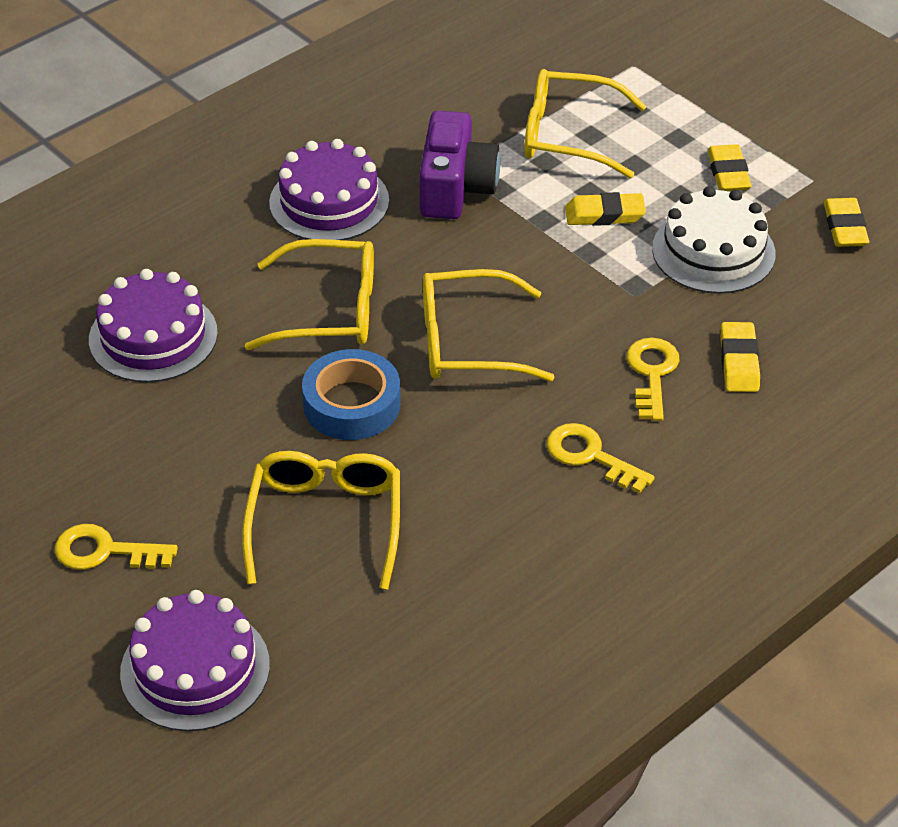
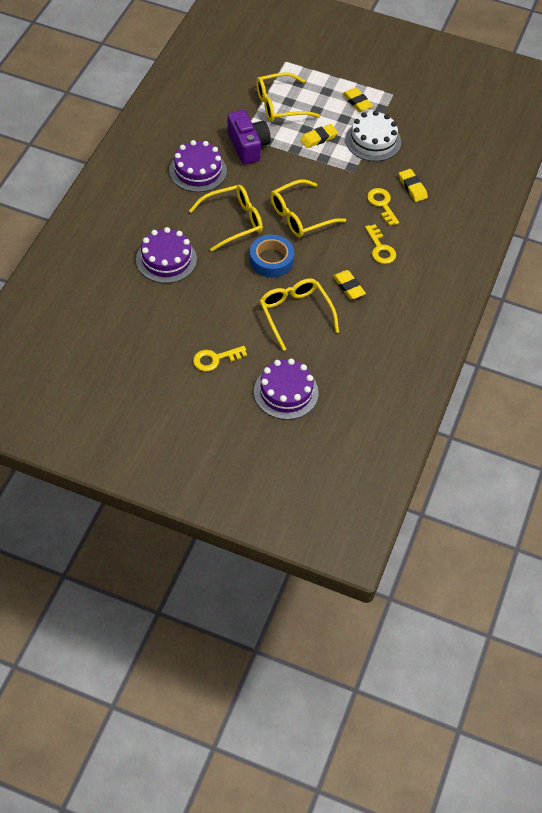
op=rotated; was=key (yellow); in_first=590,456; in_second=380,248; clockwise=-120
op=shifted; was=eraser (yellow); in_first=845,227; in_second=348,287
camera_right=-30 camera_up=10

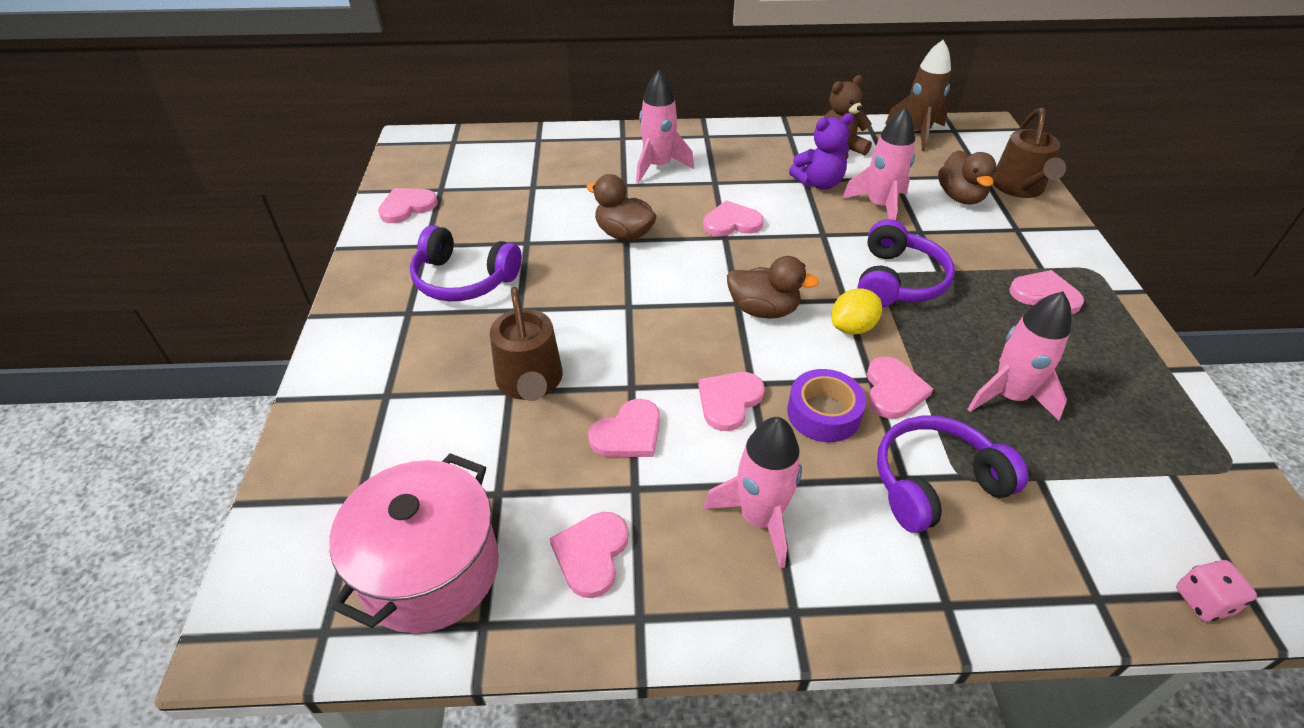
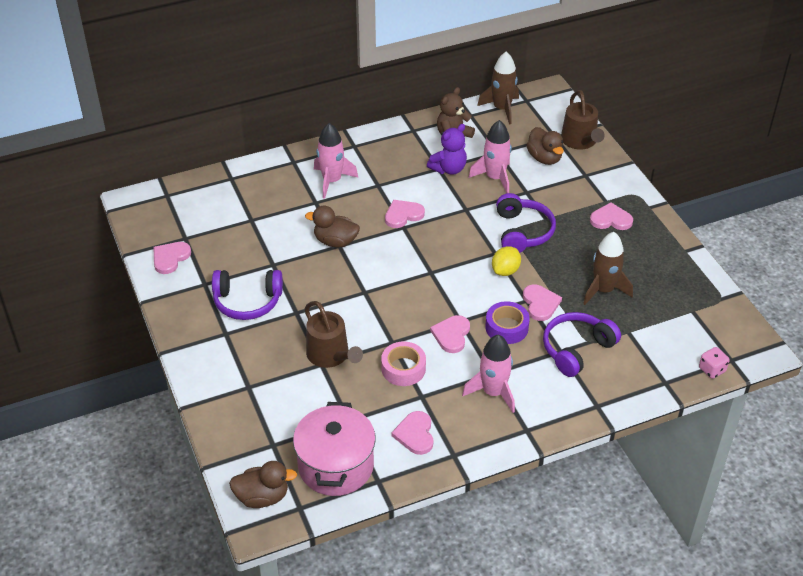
op=swapped; was=heart (pink); now=tape (pink); in_first=628,433; in_second=403,369
op=shifted; was=duck (brown); in_first=763,310; in_second=262,497
op=repainted; was=rocket (pink); now=rocket (brown); in_first=1009,396; in_second=603,290
camera_right=-20 camera_up=0

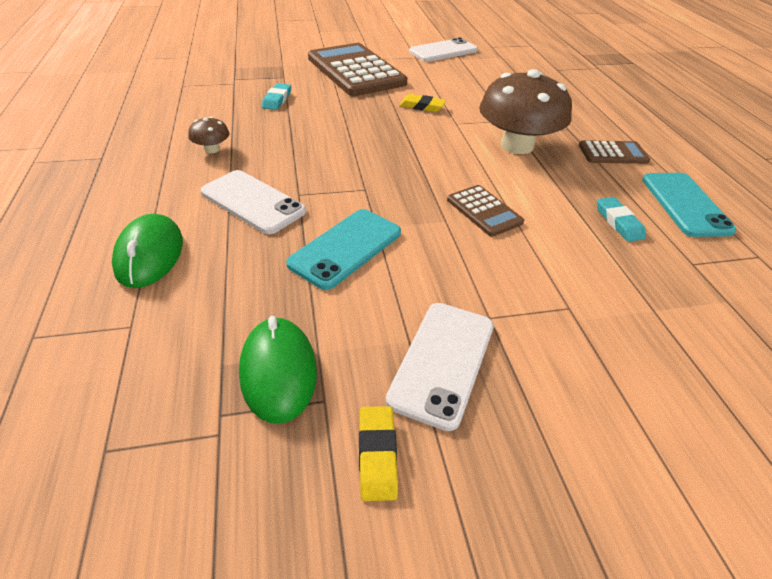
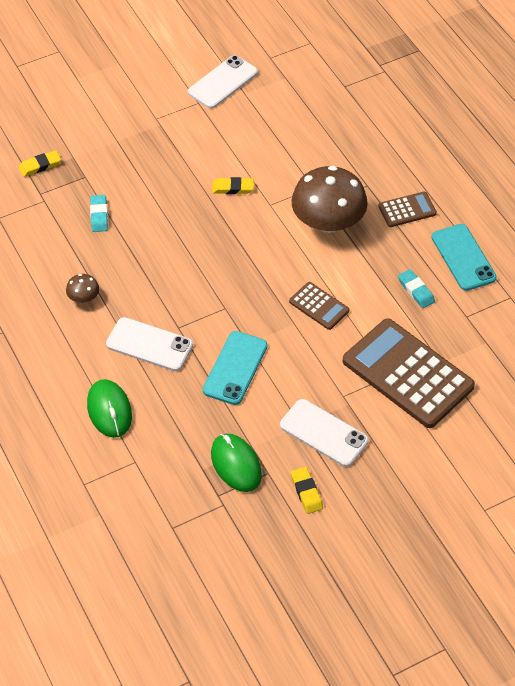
op=shifted; was=calculator (brown); in_first=355,71; in_second=407,374
op=rotated; was=phone (white); in_first=442,362; in_second=323,433; clockwise=-60
op=new; now=eraser (yellow); in_second=40,166
camera_right=-15 camera_up=10

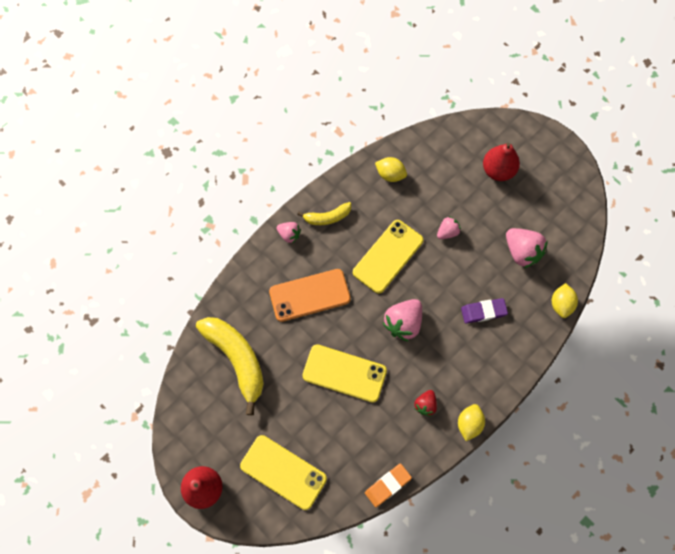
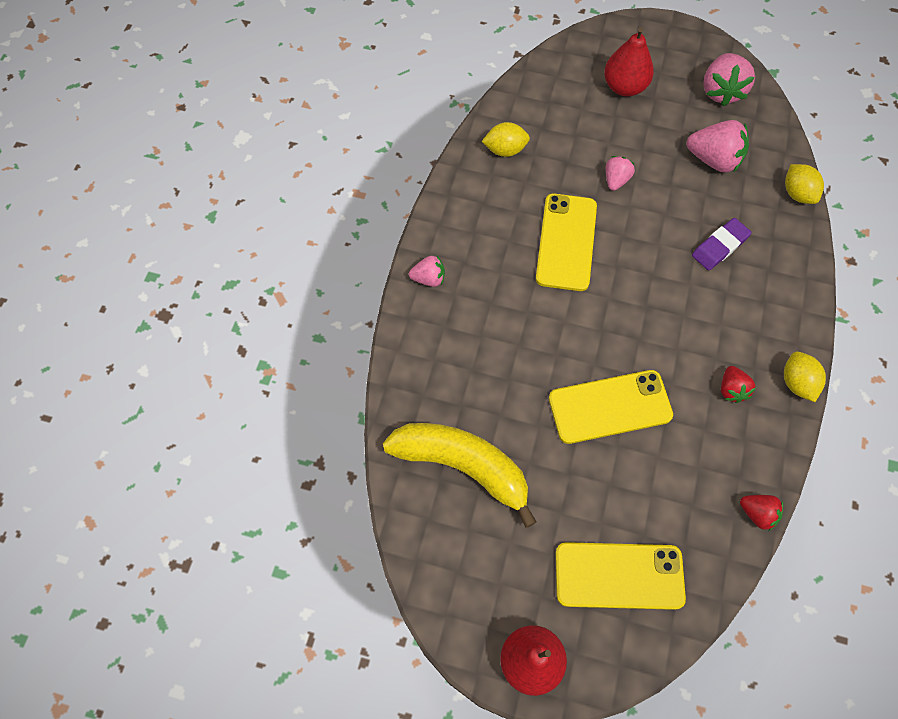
op=gone; was=phone (orange); in_first=309,295
op=gone; was=banana (yellow); in_first=327,217
op=swapped; was=eraser (orange); now=strawberry (red); in_first=387,485; in_second=757,513
op=shifted; was=strawberry (pink); in_first=403,323; in_second=721,91
camera_right=-30 camera_up=-5

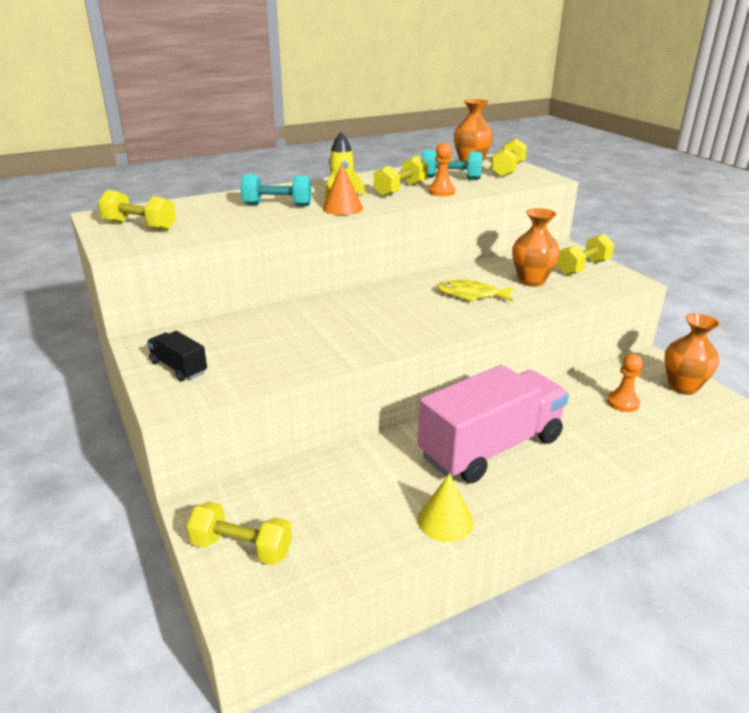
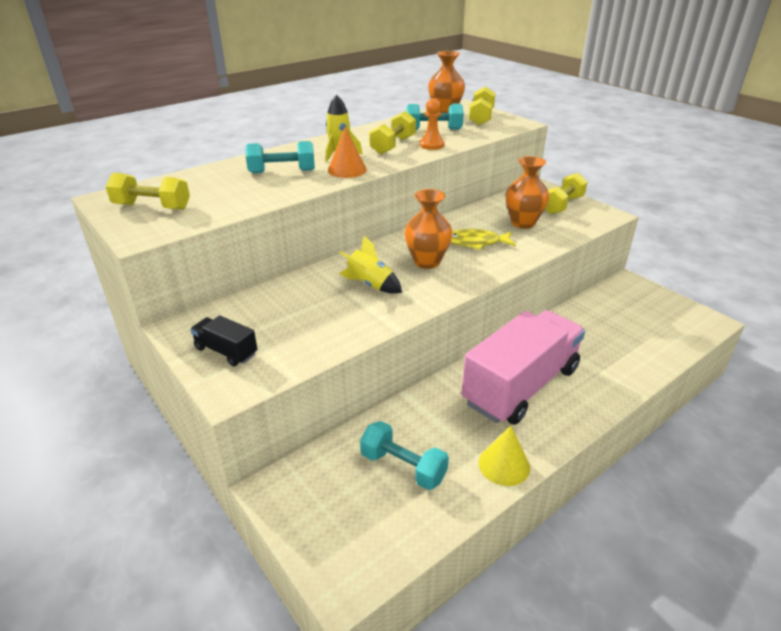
op=gone; was=dumbbell (yellow); in_first=241,548
op=gone; was=pawn (orange); in_first=622,403
op=shifted; was=vase (orange); in_first=683,387; in_second=427,262
op=new; now=rocket (yellow); in_second=370,284
op=new; now=dumbbell (turquoise); in_second=403,467
camera_right=-10 camera_up=5

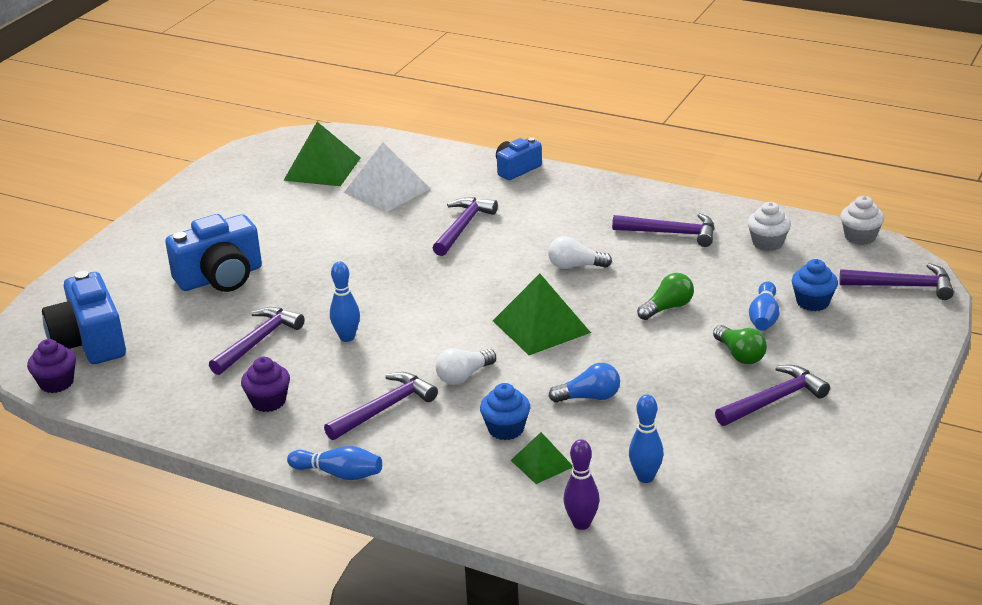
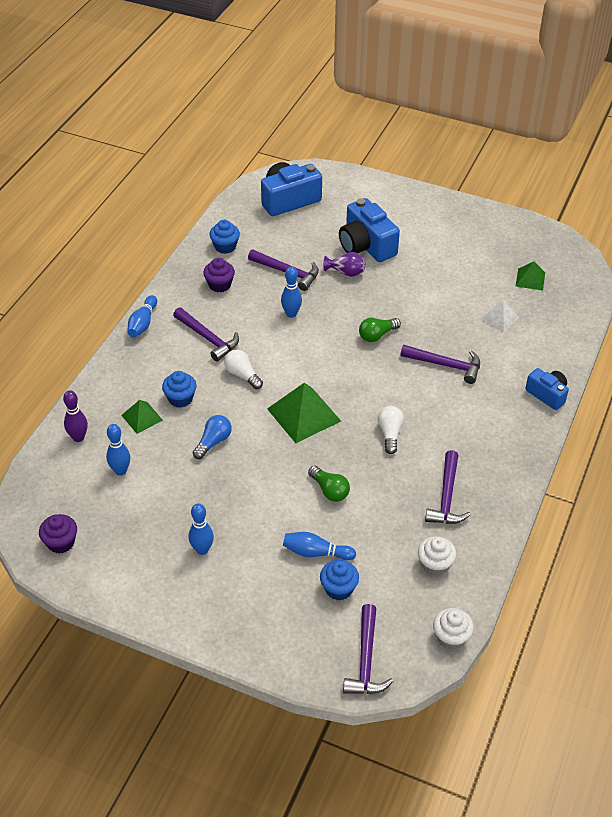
op=shifted; was=cupcake (purple); in_first=56,383; in_second=61,542
op=scaled; was=pyramid (green); in_first=322,169; in_second=530,279; ratio=0.56
op=scaled; was=pyramid (white); in_first=387,190; in_second=500,318; ratio=0.56
op=rotated; was=light bulb (blue); in_first=589,397; in_second=213,442; clockwise=-135
op=shifted; was=light bulb (green); in_first=740,355; in_second=377,335
op=swapped; was=hammer (purple); now=bowling pin (blue); in_first=774,400; in_second=202,550
op=new; now=cupcake (blue); in_second=225,246
op=new; now=vase (purple); in_second=346,272
camera_right=85 camera_up=15

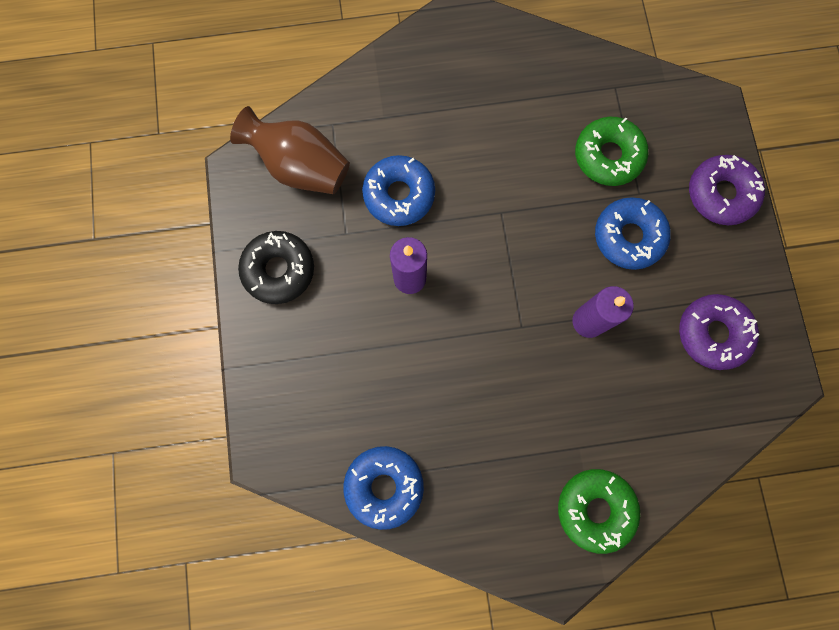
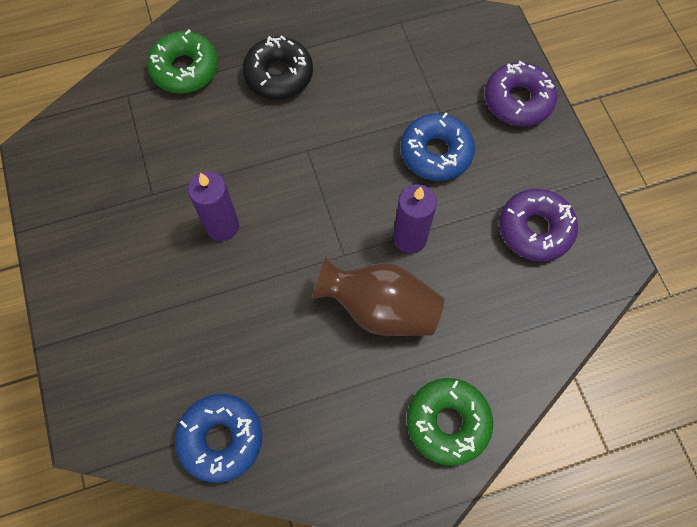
op=shifted; was=vase (brown); in_first=300,167; in_second=380,309
op=shifted; was=donut (black); in_first=279,270; in_second=278,75
op=gone; was=donut (blue); in_first=399,195
op=shifted; was=donut (green); in_first=608,156; in_second=185,69
camera_right=-10 camera_up=-10

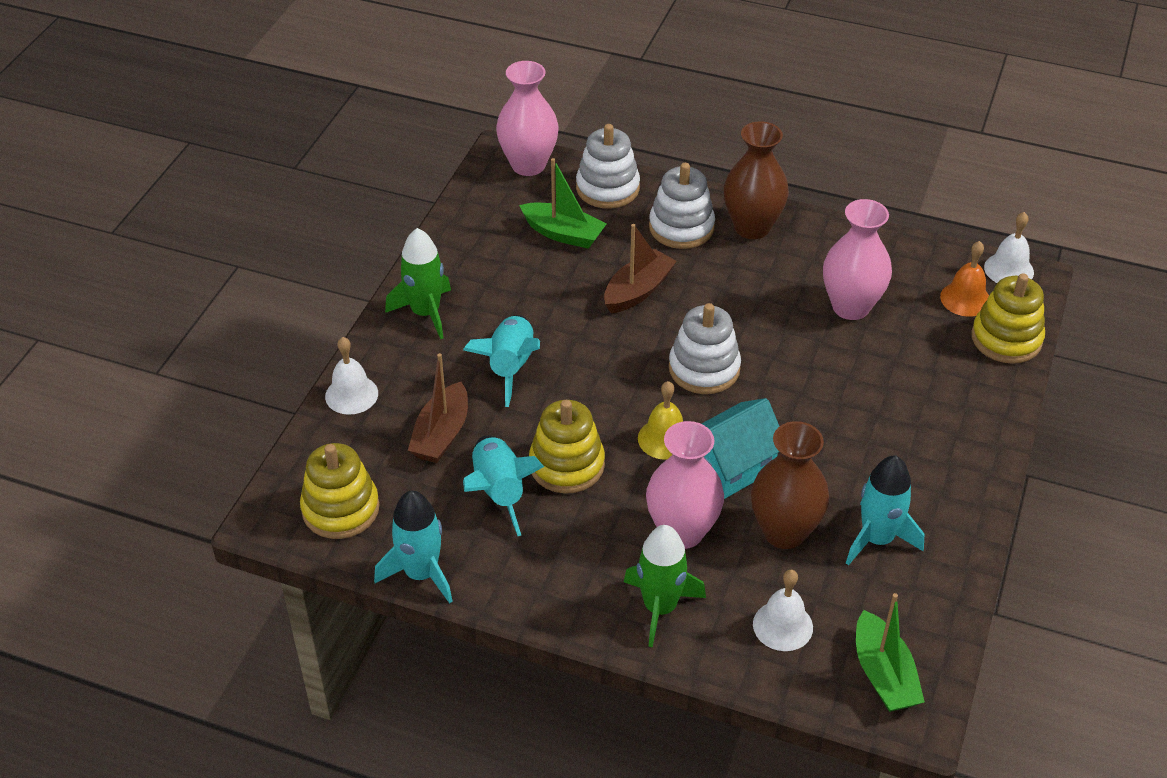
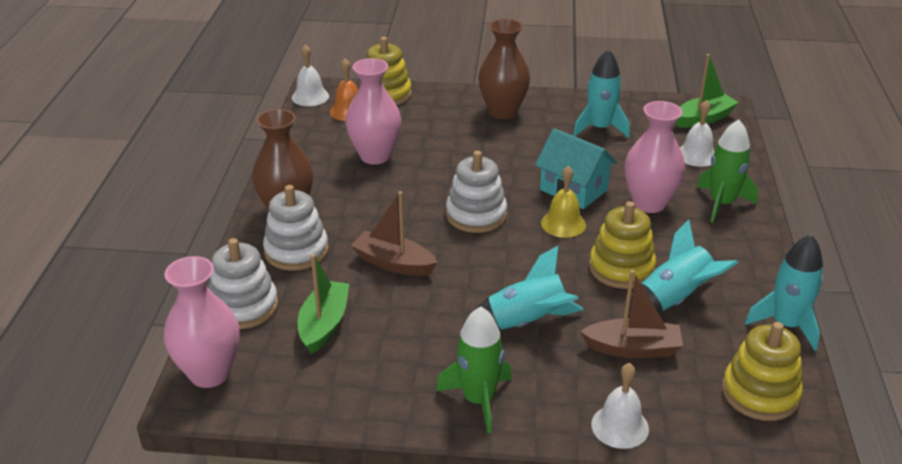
op=shifted; was=vase (brown); in_first=784,532; in_second=502,112
camera_right=-105 camera_up=-10

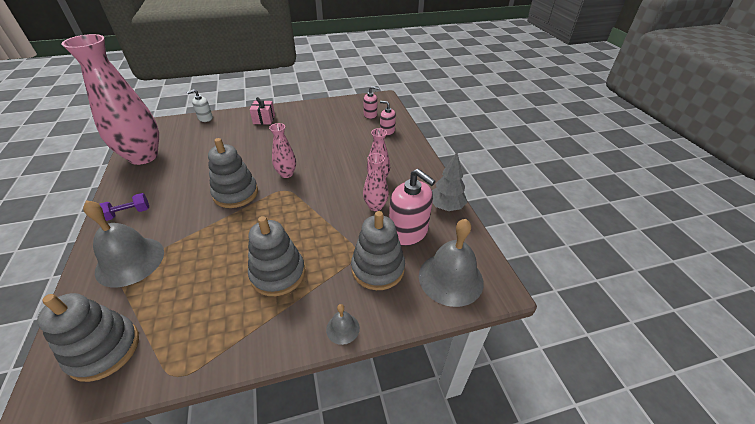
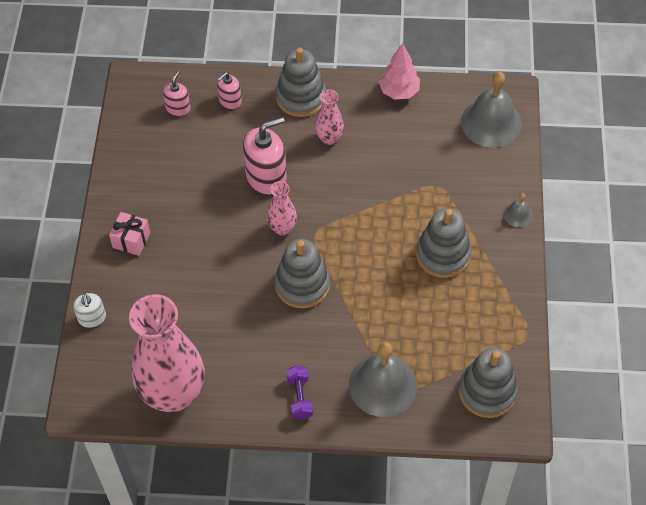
op=shifted; was=stacking toy (grey); in_first=377,268; in_second=301,97
op=gone; was=vase (pink); in_first=375,206
op=shifted; was=soap dispenser (pink); in_first=408,232; in_second=266,177
op=repainted; was=tree (grey); now=tree (pink); in_first=446,207; in_second=399,91
camera_right=-70 camera_up=15

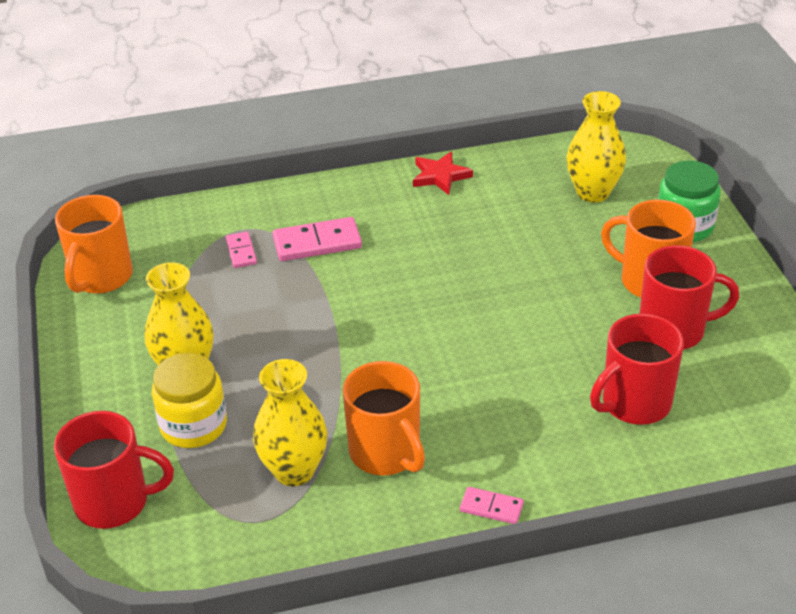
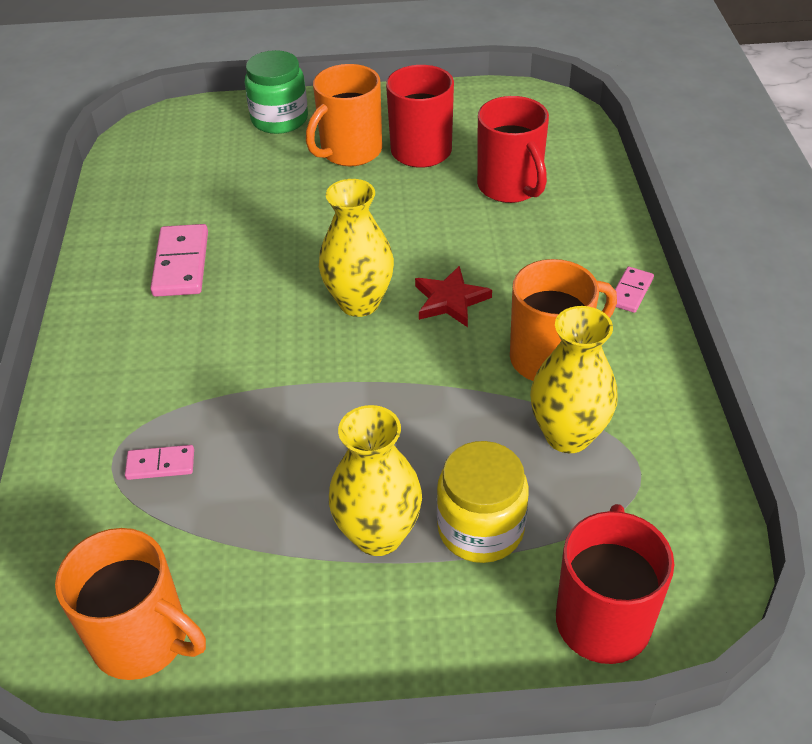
op=shifted; was=domino (pink); in_first=317,243; in_second=181,264
op=shifted; was=star (red); in_first=440,176; in_second=450,300
op=shifted; was=vase (yellow); in_first=593,192; in_second=359,302
camera_right=-80 camera_up=5

